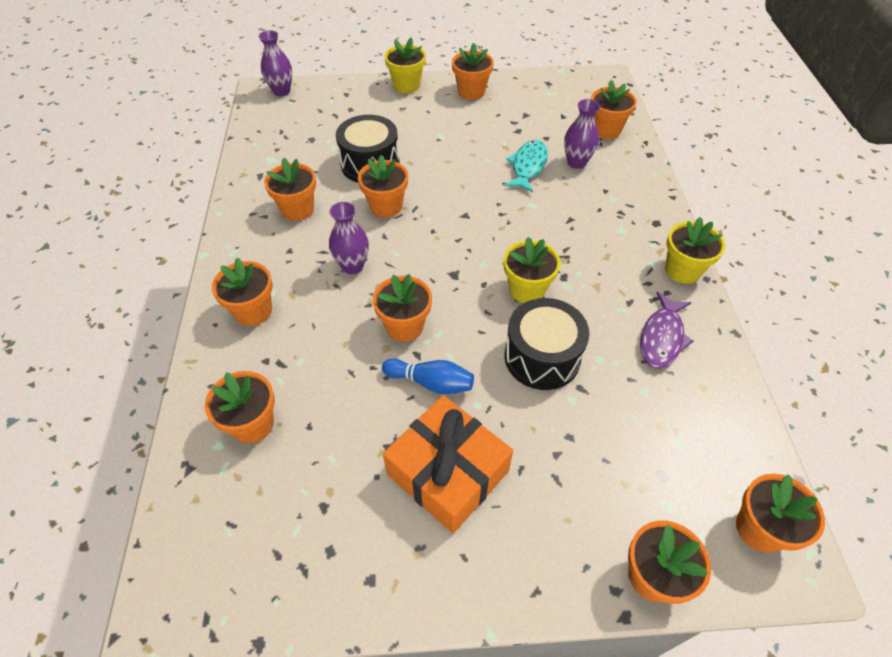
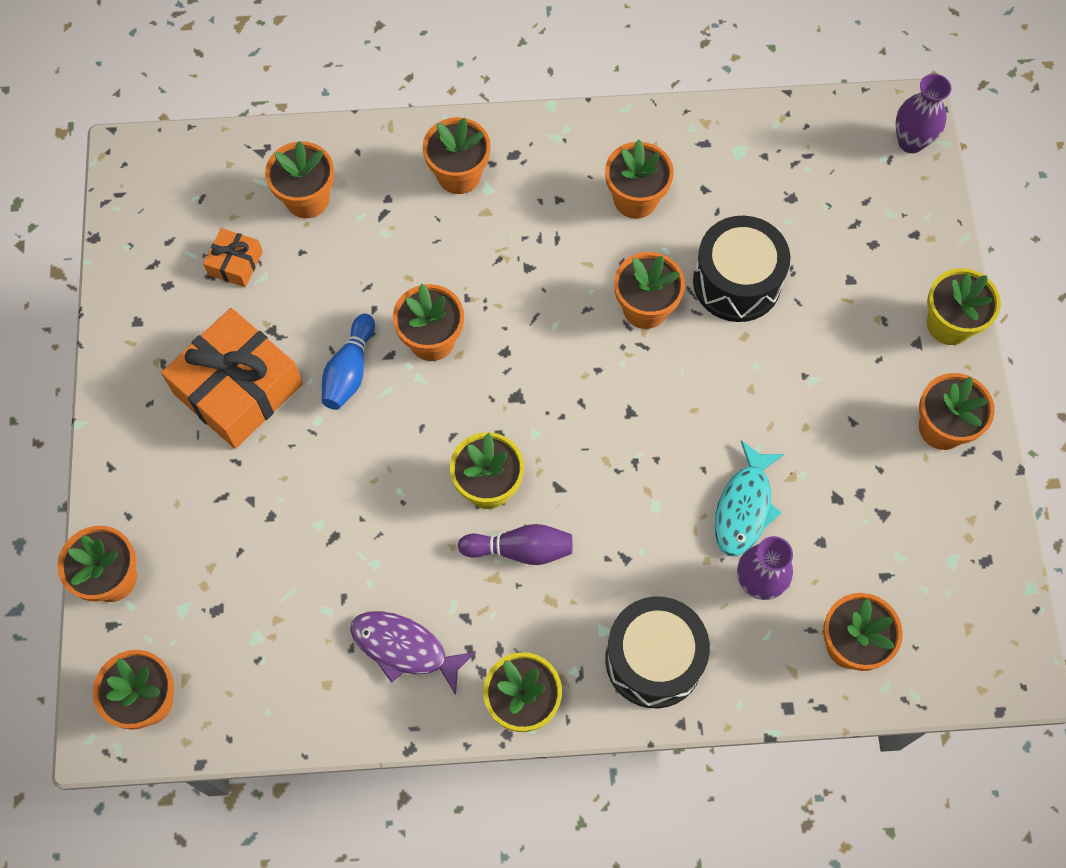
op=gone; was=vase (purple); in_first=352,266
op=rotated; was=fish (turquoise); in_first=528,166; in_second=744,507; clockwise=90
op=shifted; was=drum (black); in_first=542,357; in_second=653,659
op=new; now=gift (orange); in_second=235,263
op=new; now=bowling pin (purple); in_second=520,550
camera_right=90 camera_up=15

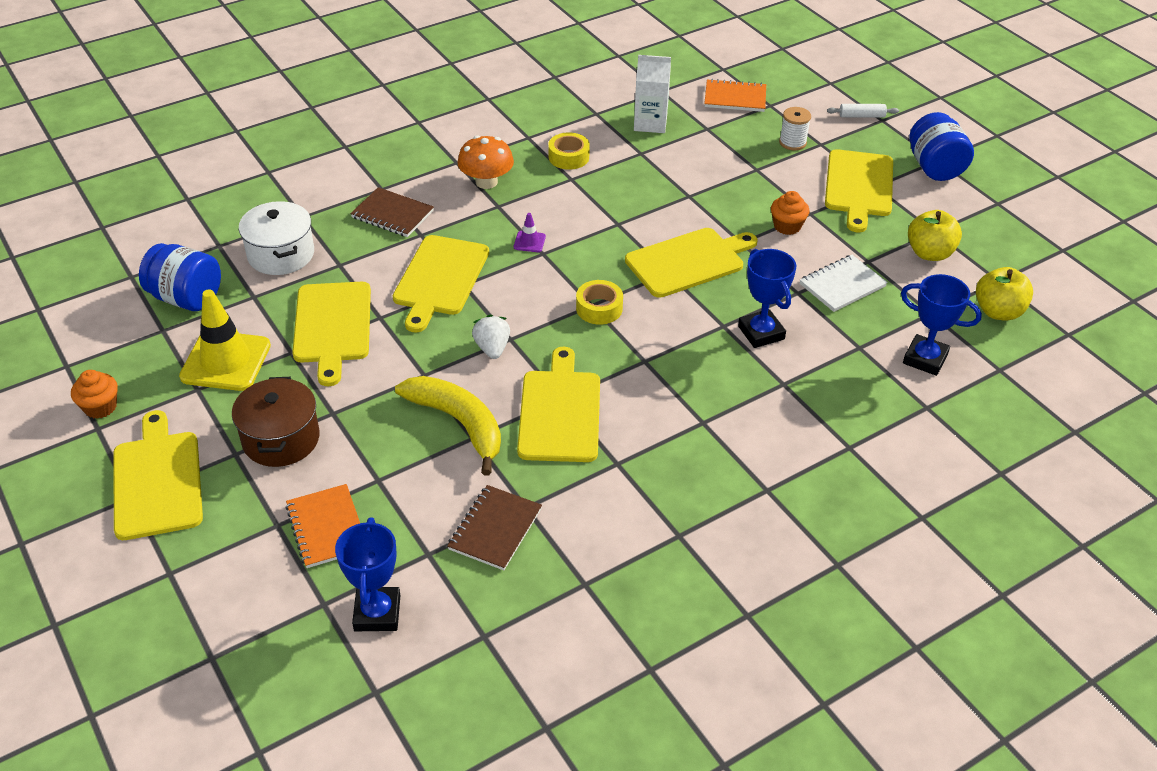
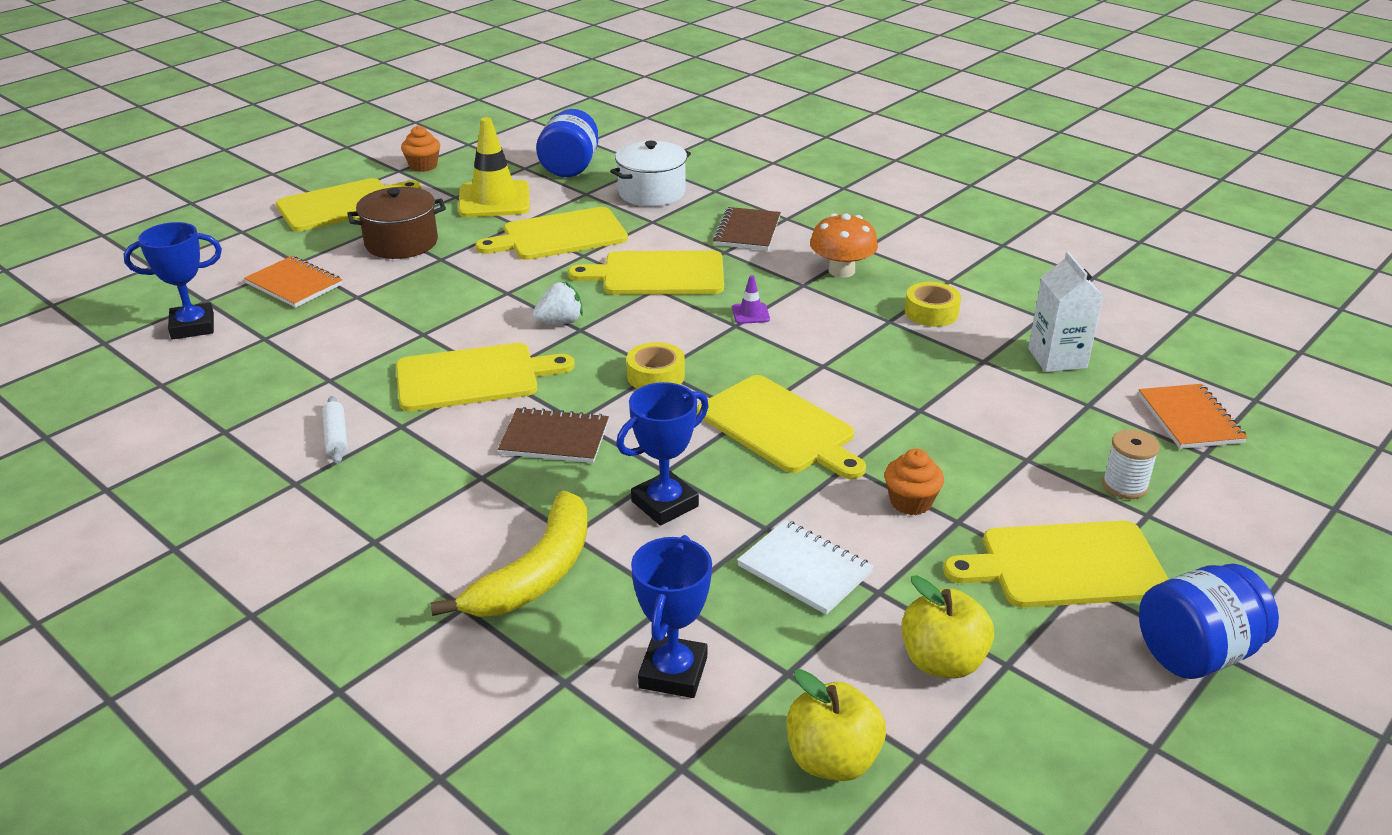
op=rotated; was=notebook (orange); in_first=327,528; in_second=294,284; clockwise=75
op=shifted; was=banana (yellow); in_first=459,423; in_second=536,574
op=shifted; was=notebook (brown); in_first=495,529; in_second=554,438
op=shifted; was=rolling pin (white); in_first=861,116; in_second=336,437
camera_right=75 camera_up=-10

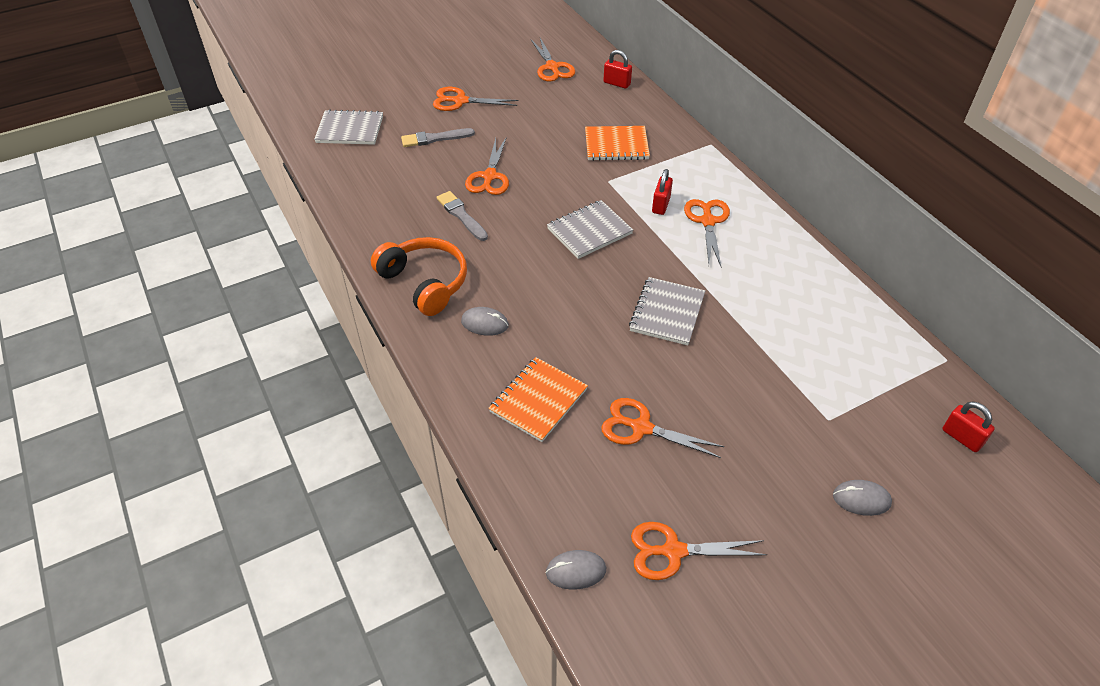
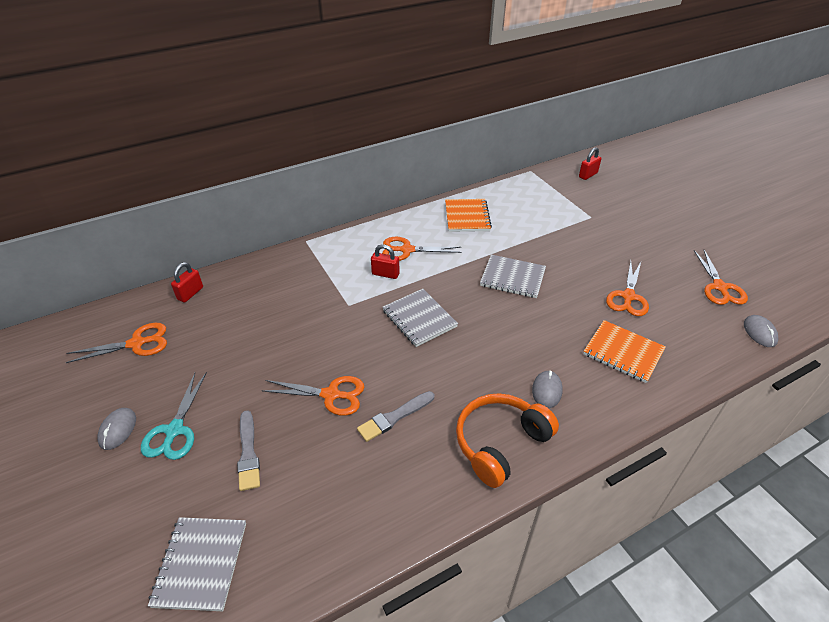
op=repainted; was=scissors (orange); now=scissors (turquoise); in_first=460,101; in_second=174,431
op=shifted; was=notebook (orange); in_first=616,145; in_second=467,217
op=shifted; was=mouse (grey); in_first=861,499; in_second=118,430
camera_right=-90 camera_up=-5

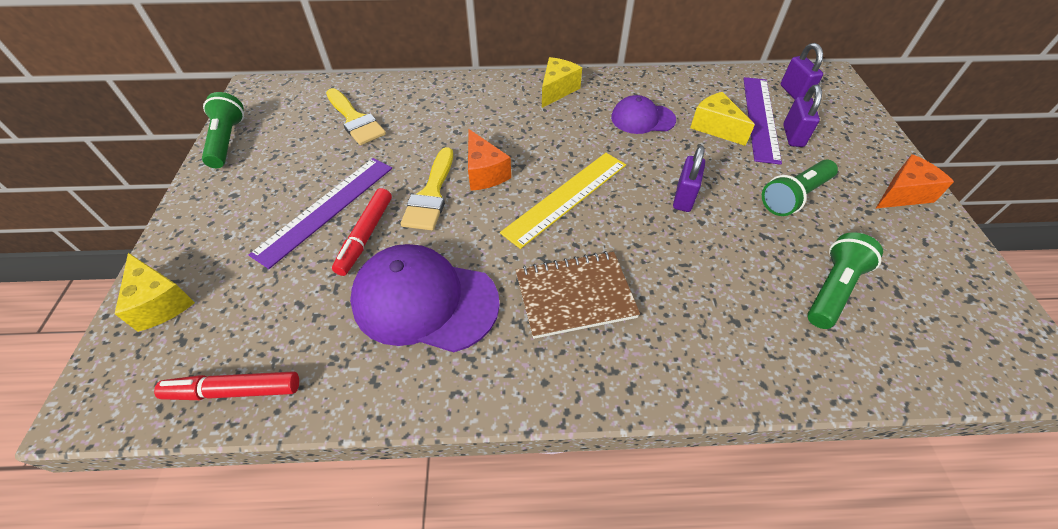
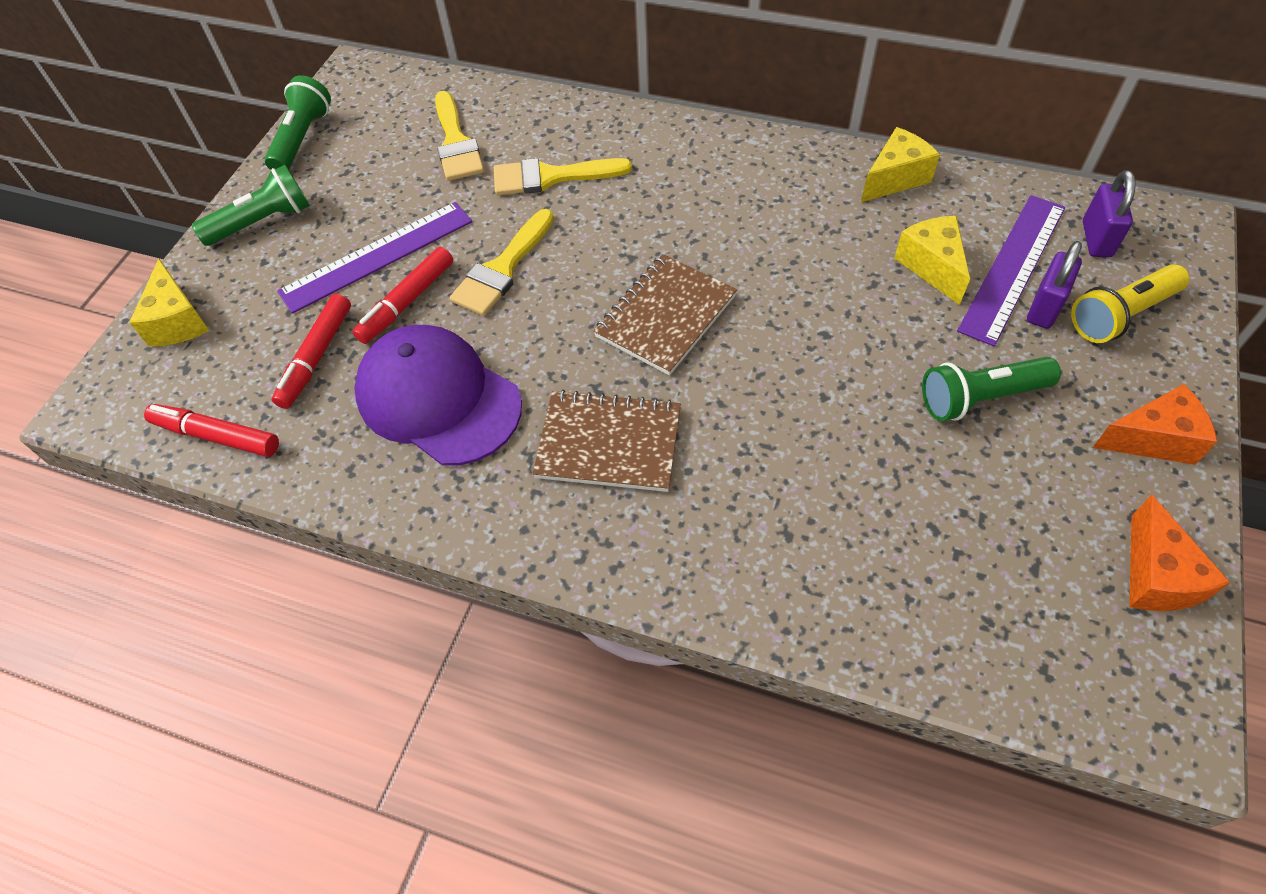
op=shifted; was=cheese (orange); in_first=484,173; in_second=1156,576
op=swapped; was=ruler (yellow); now=notebook (brown); in_first=566,197; in_second=665,316
op=shifted; was=cheese (yellow); in_first=557,90; in_second=895,178
op=gone; was=cap (purple); in_first=642,119
op=gone; was=padlock (purple); in_first=684,197
op=shifted; was=flashlight (green); in_first=832,289; in_second=262,222
op=new; now=marker (red); in_second=316,357
op=new; now=brush (yellow); in_second=551,177
op=new; now=flashlight (yellow); in_second=1121,315
camera_right=25 camera_up=5

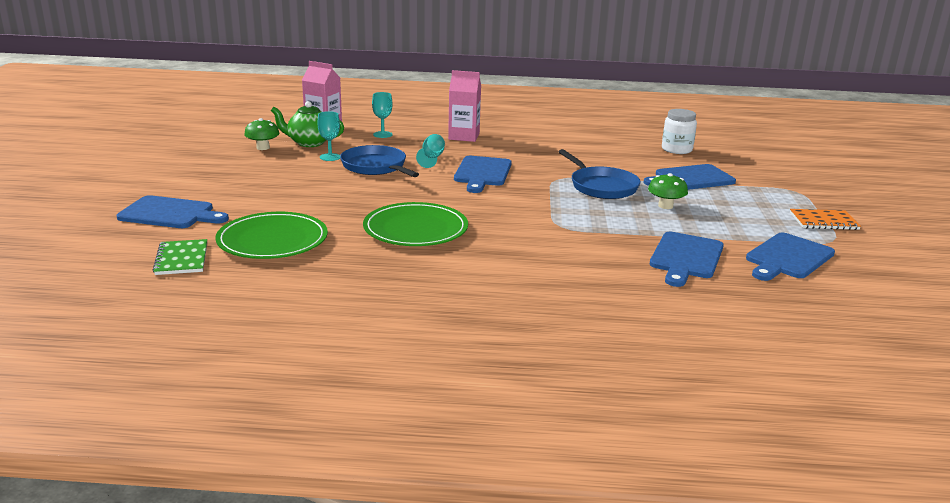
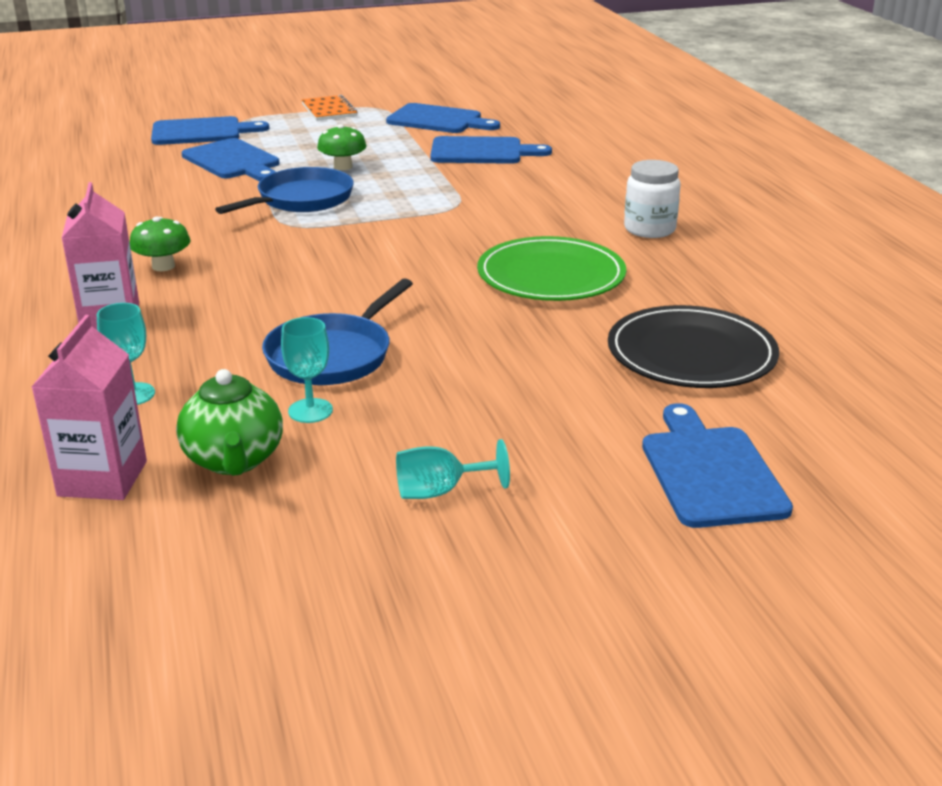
op=gone; was=notebook (green); in_first=182,259
op=repainted; was=plate (green); now=plate (black); in_first=272,240; in_second=691,353
op=shifted; was=mushroom (green); in_first=263,148; in_second=163,266
op=shifted; was=goblet (turquoise); in_first=432,158; in_second=439,491
op=shifted; was=cutting board (blue); in_first=482,173; in_second=201,132
op=shifted; was=jar (white); in_first=676,149; in_second=649,229
camera_right=-110 camera_up=5

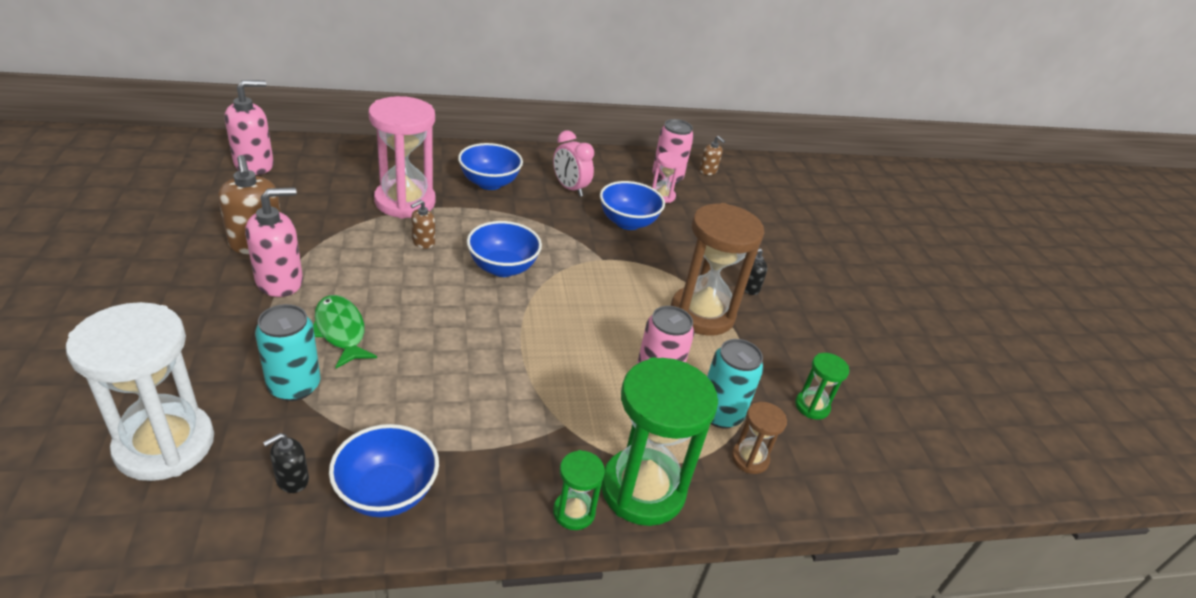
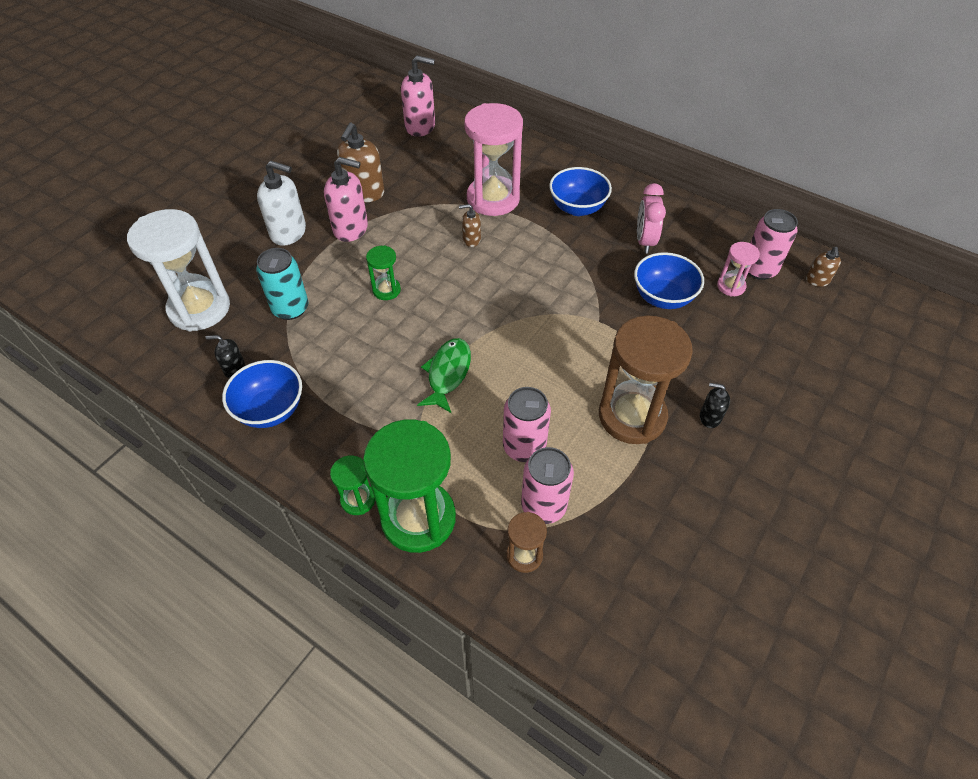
op=shifted; was=fish (green); in_first=340,331; in_second=448,373
op=gone; was=bowl (blue); in_first=502,268
op=repainted; was=can (turquoise); now=can (pink); in_first=720,414; in_second=543,506
op=shifted; was=hourglass (green); in_first=812,406; in_second=386,290
op=new; now=soap dispenser (white); in_second=288,232
camera_right=50 camera_up=15

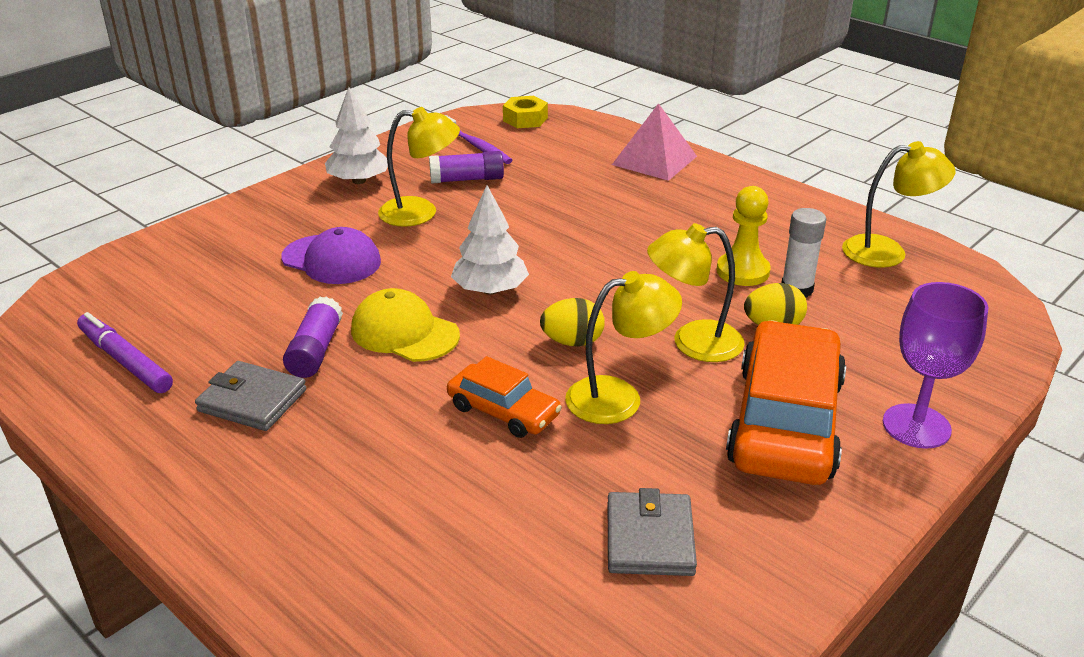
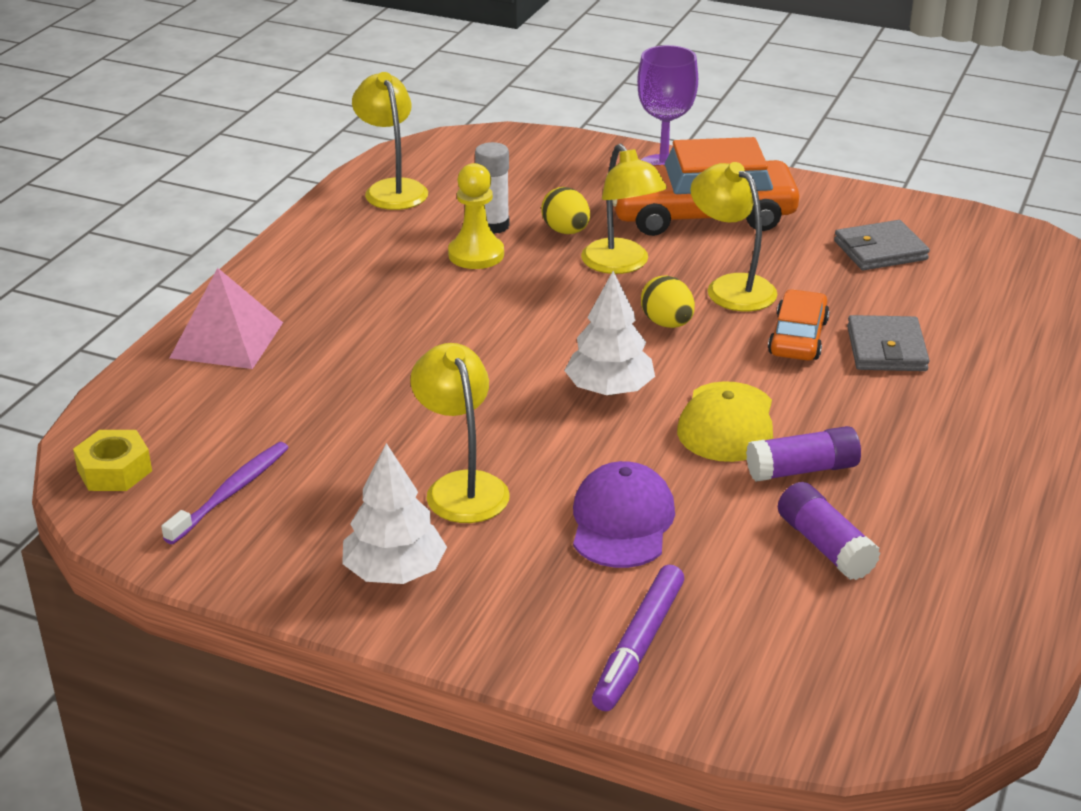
op=shifted; was=marker (purple); in_first=125,361; in_second=639,646
op=shifted; was=wallet (grey); in_first=252,400; in_second=886,349
op=shifted; was=glue stick (purple); in_first=467,179; in_second=825,546
camera_right=-110 camera_up=0

